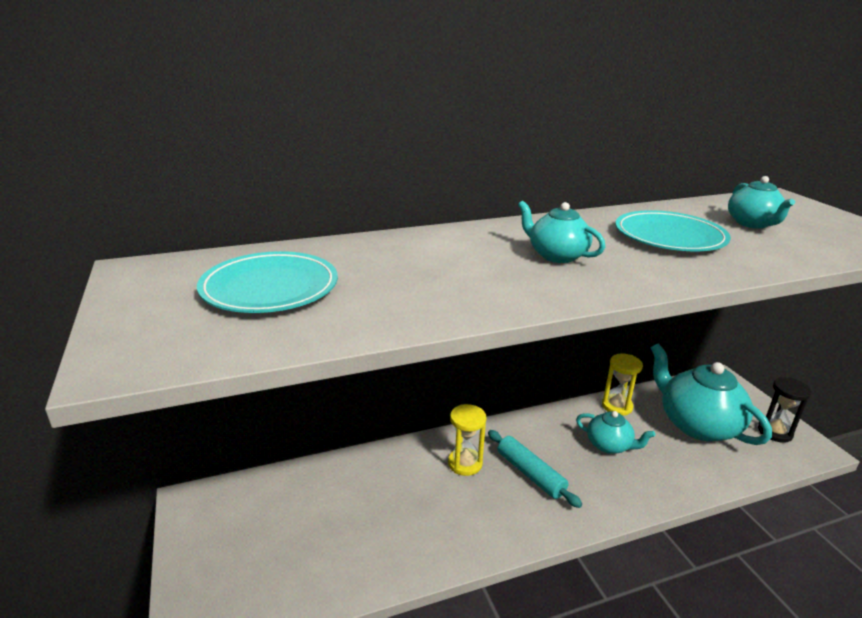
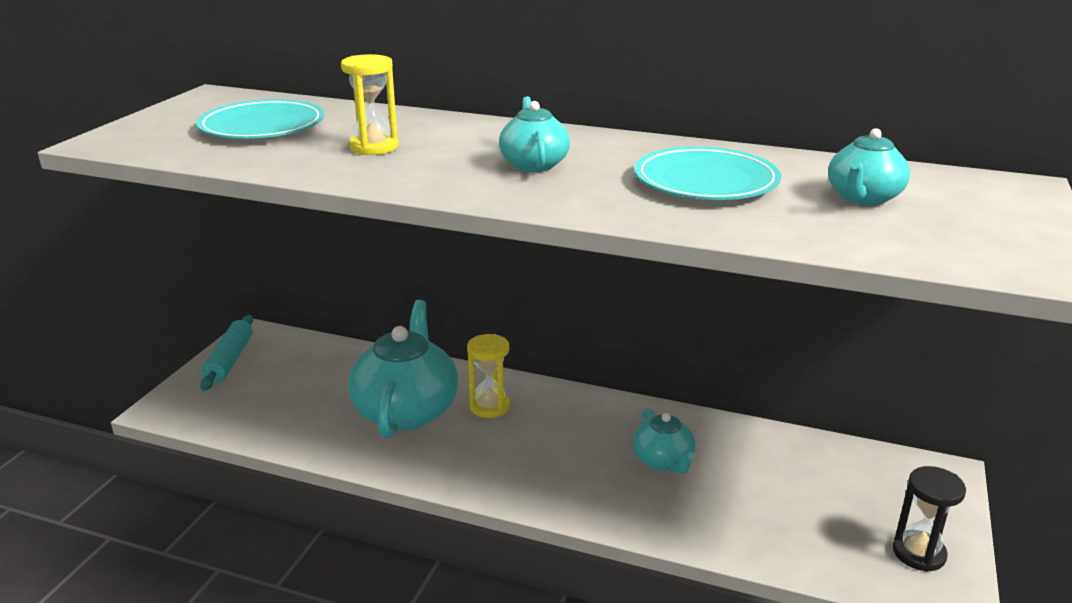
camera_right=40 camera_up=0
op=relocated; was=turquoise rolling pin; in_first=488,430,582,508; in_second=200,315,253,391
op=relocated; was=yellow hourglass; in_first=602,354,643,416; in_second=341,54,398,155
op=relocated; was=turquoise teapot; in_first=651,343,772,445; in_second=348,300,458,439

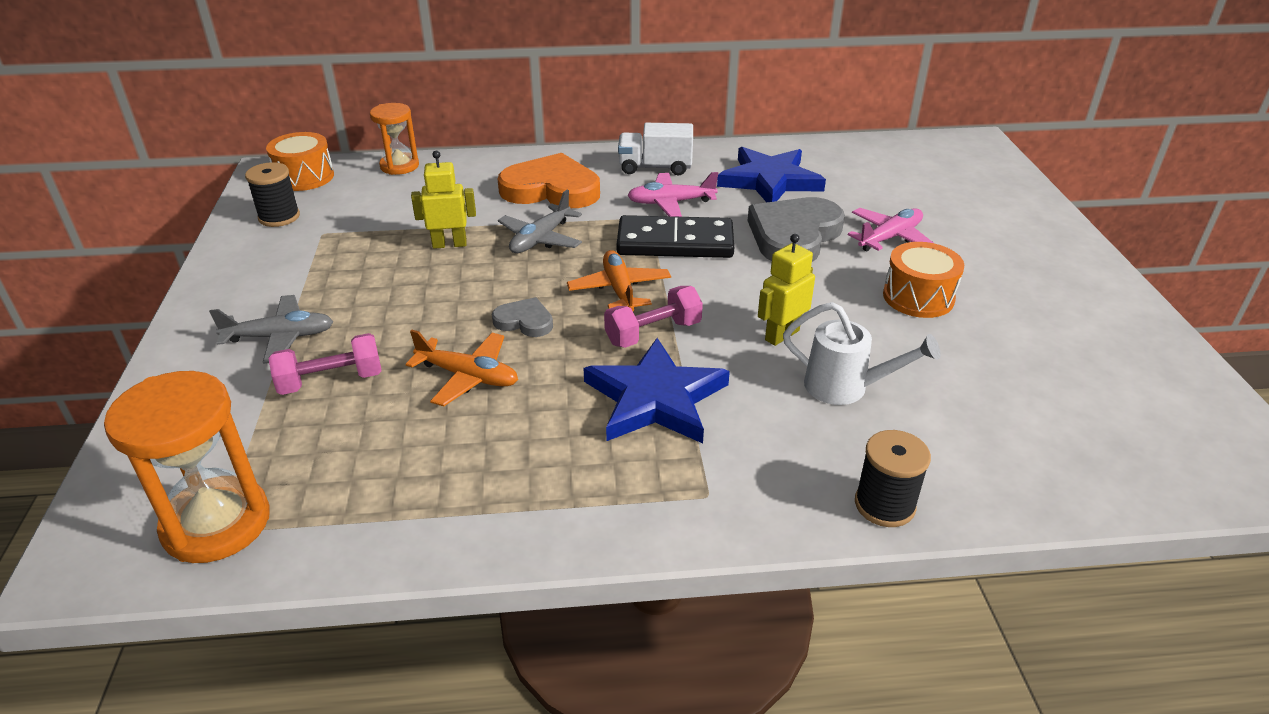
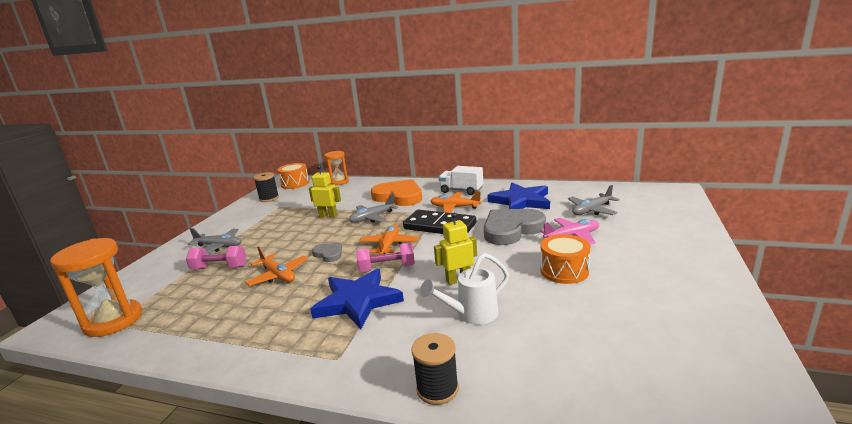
camera_right=25 camera_up=-15
op=colour; was=pink plane; now=orange plane; in_first=627,172,718,217; in_second=430,191,481,213
op=spun; was=white watering can; in_first=783,302,941,405; in_second=420,253,509,325; clockwise=105
op=appeared; now=grey plane; in_second=568,185,620,215

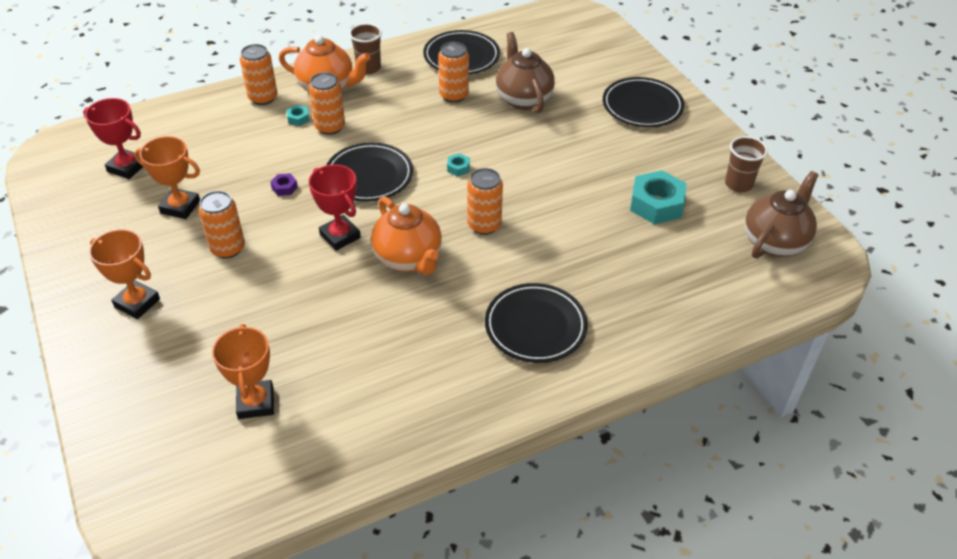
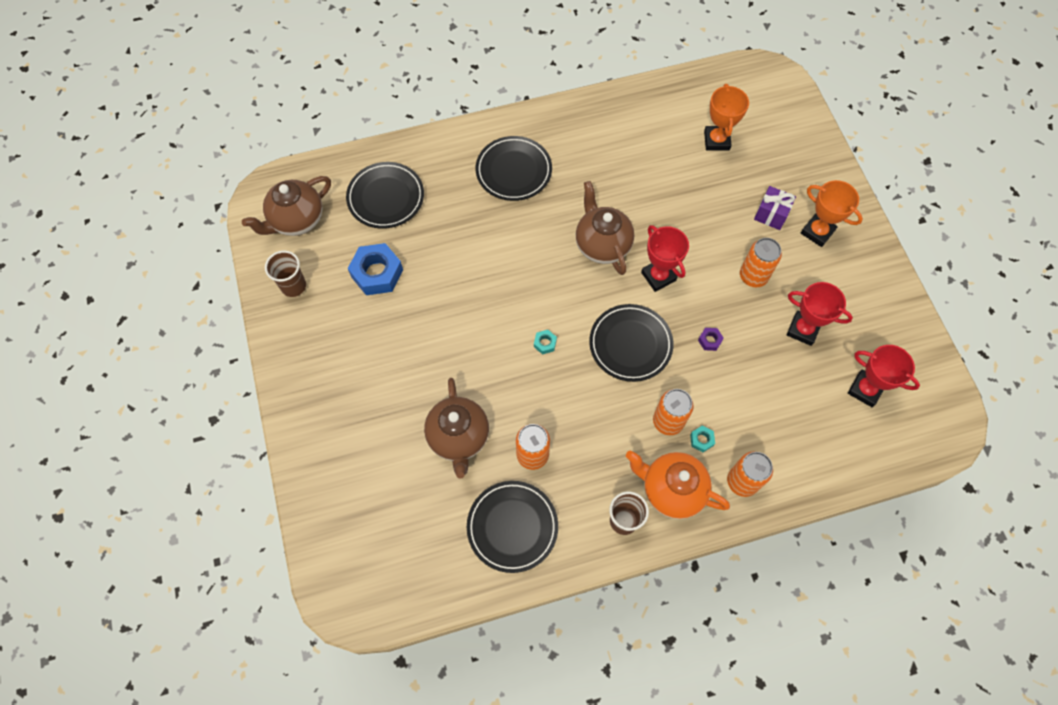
camera_right=-170 camera_up=20
op=colour; was=orange trophy; now=red trophy; in_first=134,136,200,219; in_second=787,282,853,346
op=colour; was=orange teapot; now=brown teapot; in_first=371,196,442,275; in_second=576,181,634,275
op=missing; was=orange can; in_first=467,168,503,235
op=relocated; was=black plate; in_first=603,77,684,127; in_second=346,162,424,229
op=colour; was=turquoise nut; now=blue nut; in_first=630,170,687,224; in_second=348,243,403,295
op=appeared; now=purple gift; in_second=754,186,796,230

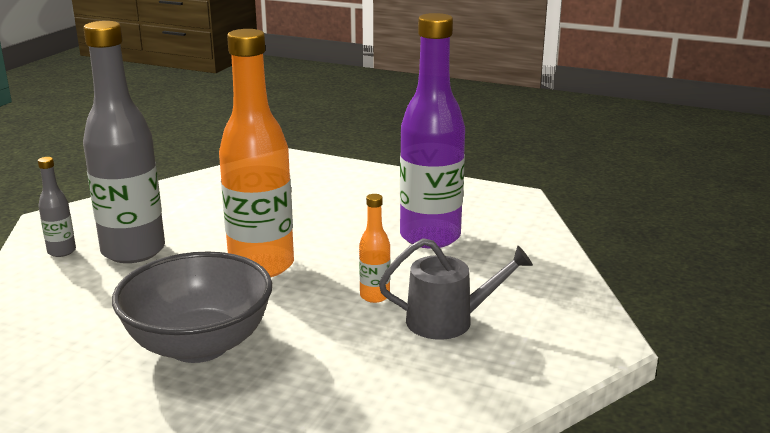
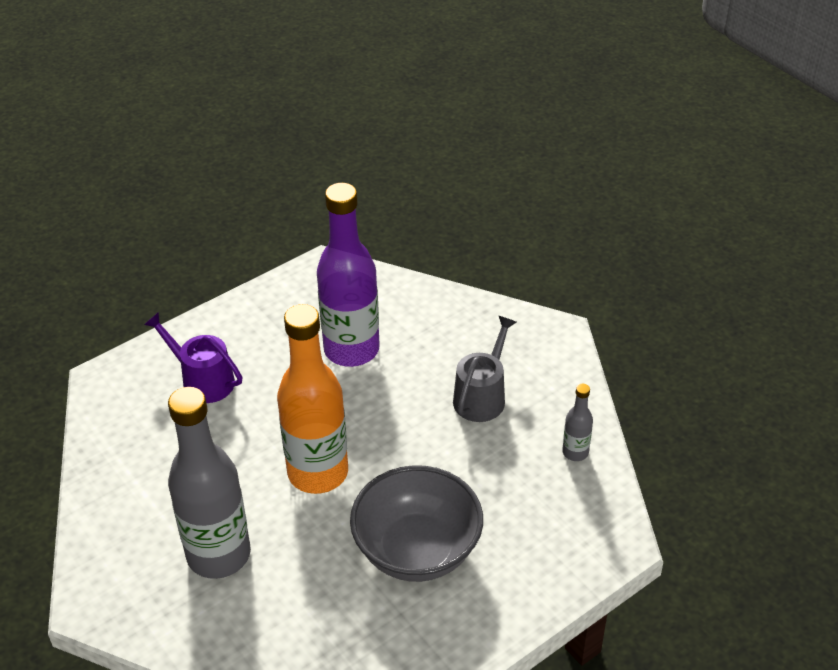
camera_right=-60 camera_up=20
op=relocated; was=grey bottle; in_first=38,157,76,257; in_second=562,384,593,461
op=missing; was=orange bottle; in_first=359,194,390,303
op=appeared; now=purple watering can; in_second=144,312,242,403

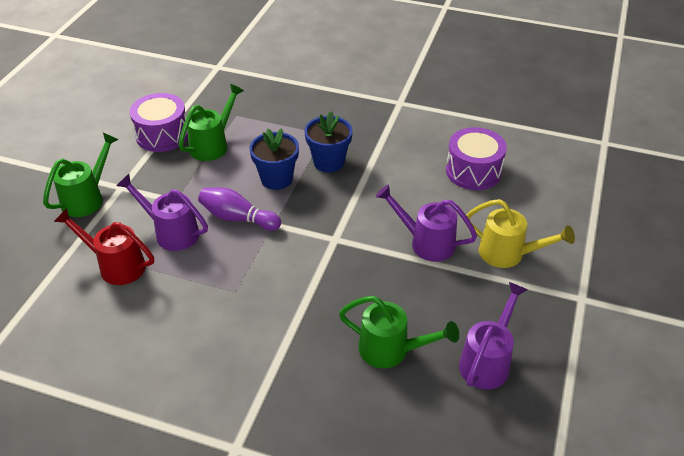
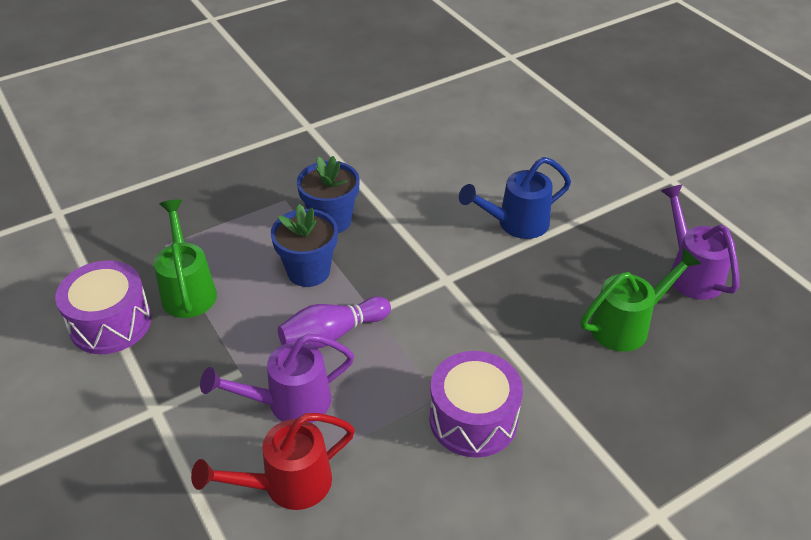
camera_right=-50 camera_up=0
op=missing; was=green watering can; in_first=43,133,119,217
op=colour; was=purple watering can; now=blue watering can; in_first=376,184,477,262; in_second=459,157,571,239
op=relocated; was=purple drum; in_first=446,127,507,190; in_second=430,351,523,458
op=missing; was=yellow watering can; in_first=466,199,575,268

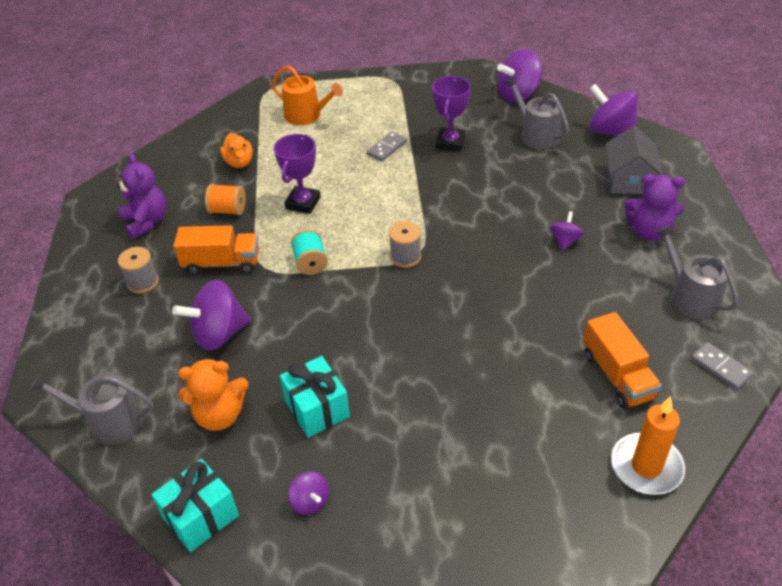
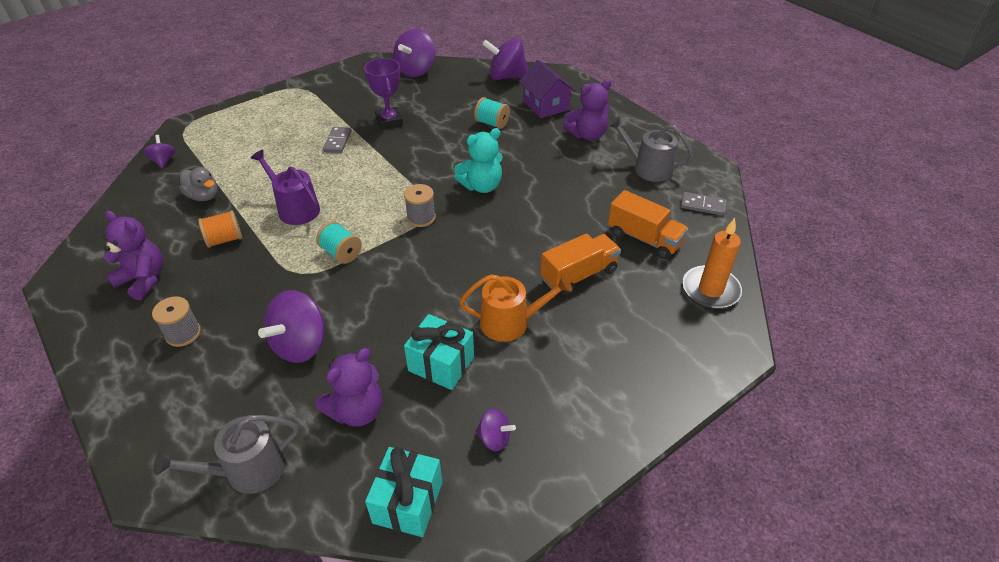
camera_right=-35 camera_up=0
op=relocated; was=orange truck; in_first=174,225,259,275; in_second=540,233,621,295
op=colour; was=orange teddy bear; now=purple teddy bear; in_first=178,358,249,431; in_second=315,348,383,427
op=colour; was=orange duck; now=grey duck; in_first=220,133,253,168; in_second=179,167,218,201
op=relocated; was=orange watering can; in_first=271,65,343,125; in_second=459,274,572,342
op=exchanged; was=purple trophy; now=purple watering can; in_first=274,134,320,214; in_second=251,150,320,225
op=missing; was=grey watering can; in_first=504,76,569,150
op=relocated; was=purple spinning top; in_first=550,211,584,251; in_second=144,135,175,168
op=colour; was=grey house; now=purple house; in_first=606,126,663,194; in_second=519,60,576,118
op=appeared; now=turquoise teddy bear; in_second=455,128,503,193
op=appeared; now=turquoise spool; in_second=474,97,510,129

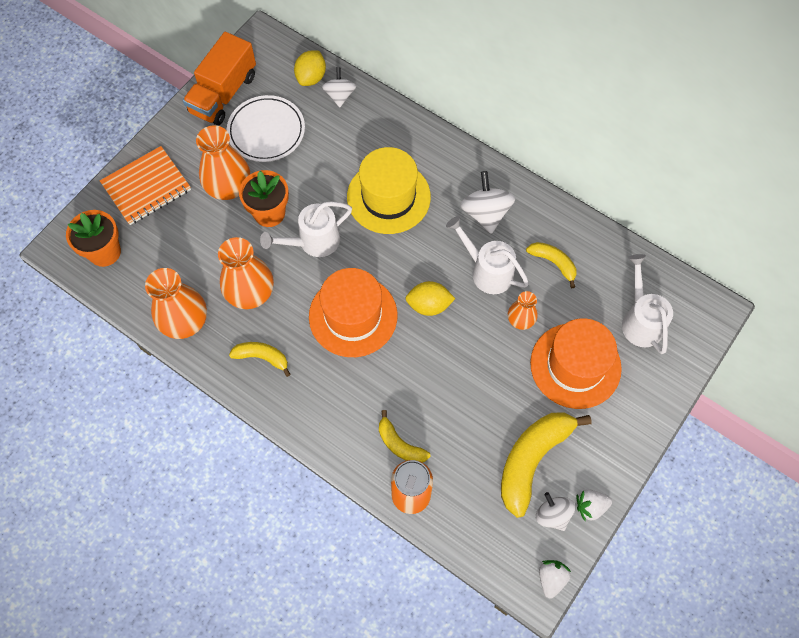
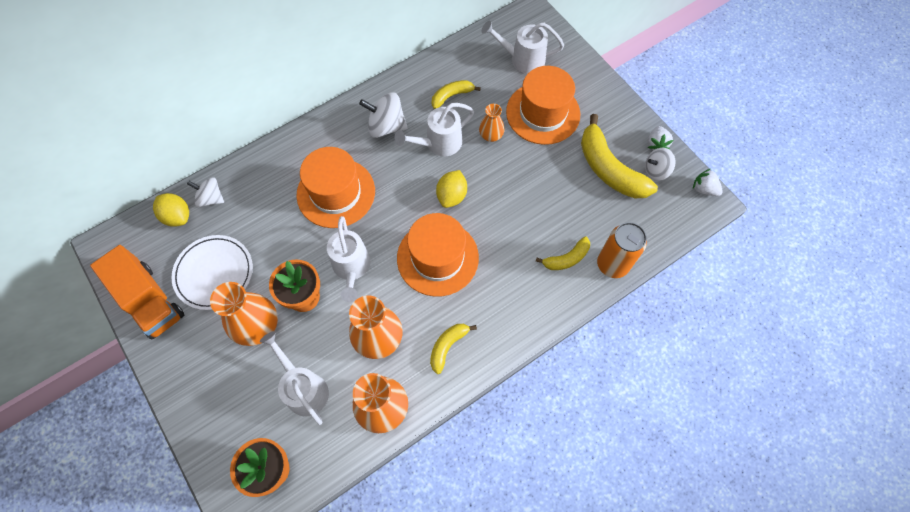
camera_right=-70 camera_up=0
op=missing; was=orange notebook; in_first=100,146,191,225
op=colour; was=yellow hat; now=orange hat; in_first=347,147,431,234; in_second=296,147,375,228
op=appeared; now=white watering can; in_second=260,331,329,425

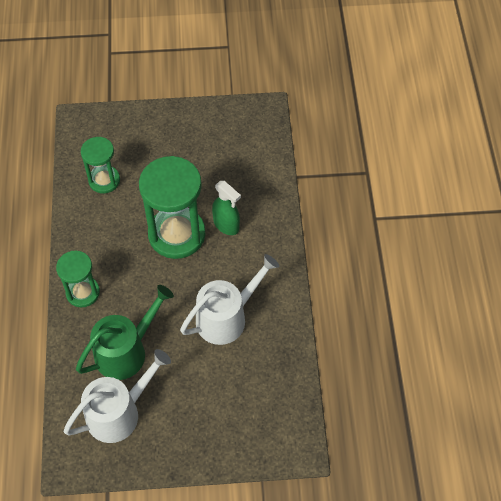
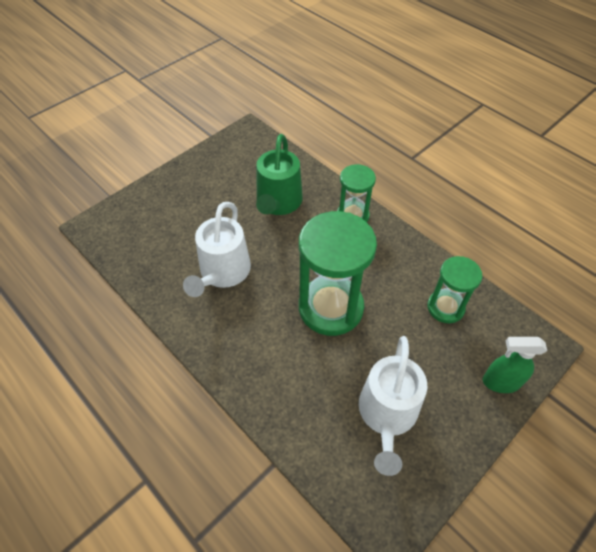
camera_right=140 camera_up=-5
op=relocated; was=white watering can; in_first=64,349,171,443; in_second=359,336,427,476
op=relocated; was=green spray bottle; in_first=212,181,241,235; in_second=483,337,547,393

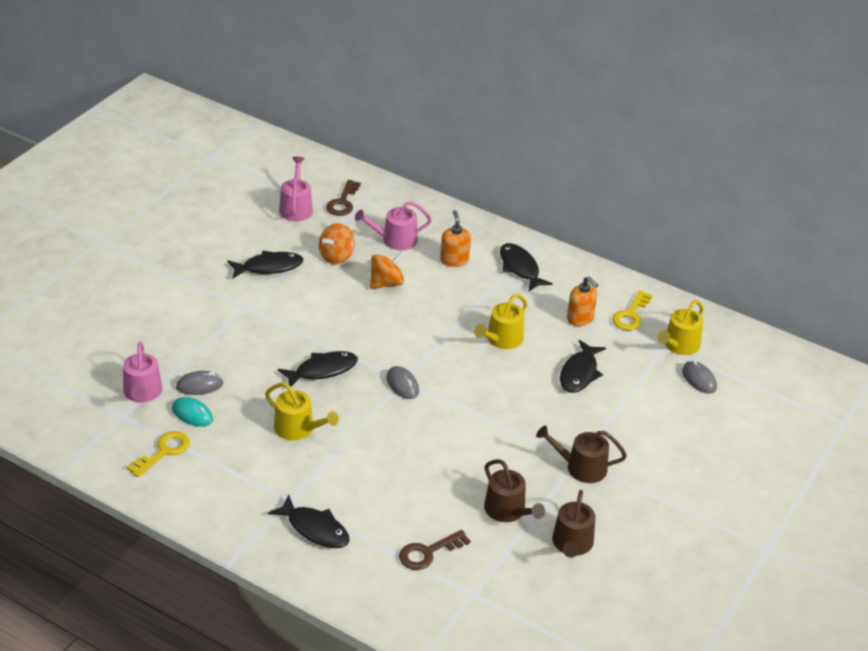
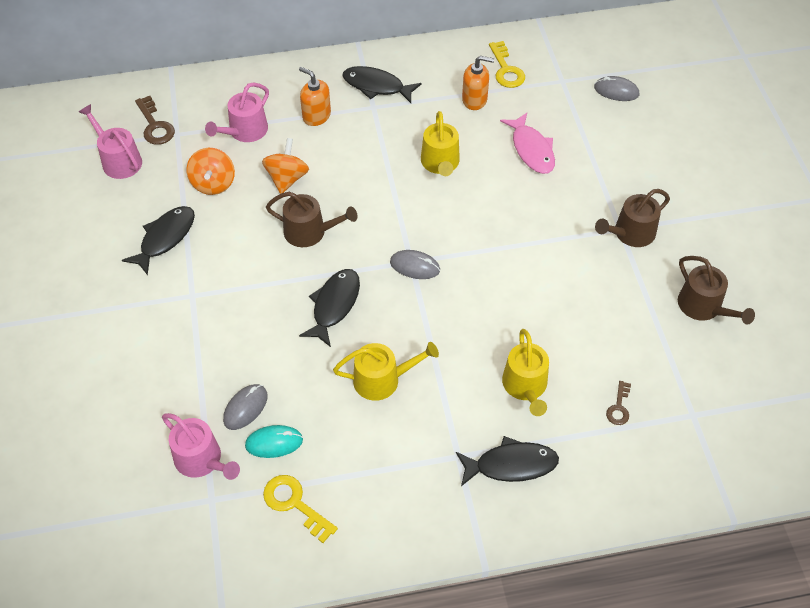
camera_right=-40 camera_up=15
op=spun; was=yellow key; in_first=127,431,190,477; in_second=263,475,338,543; clockwise=-45
op=size; was=brown key; in_first=399,530,471,570; in_second=606,381,631,425; ratio=0.61
op=relocated; was=brown watering can; in_first=484,459,545,522; in_second=266,192,358,247
op=colour; was=black fish; now=pink fish; in_first=560,340,606,393; in_second=500,113,555,174
op=relocated; was=yellow watering can; in_first=657,300,704,355; in_second=502,329,549,416

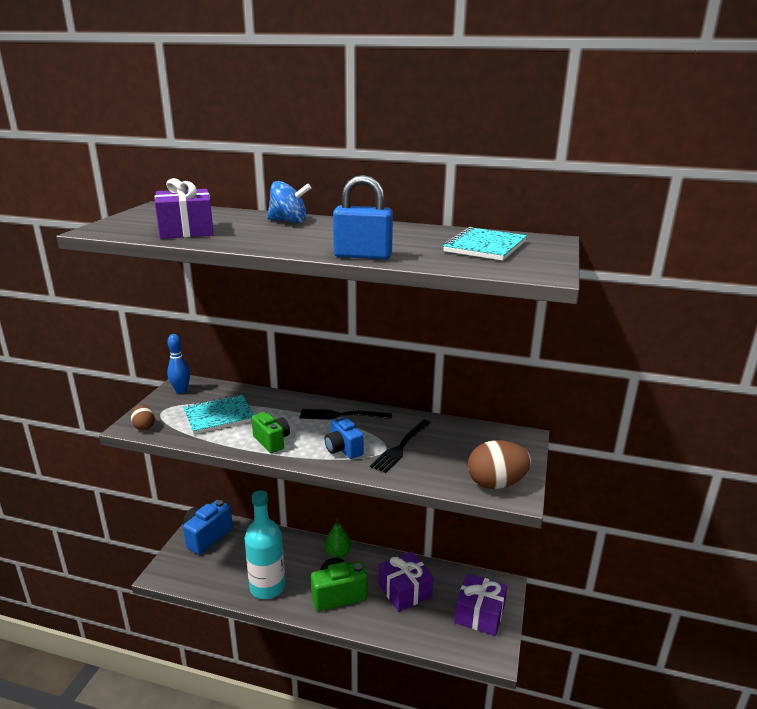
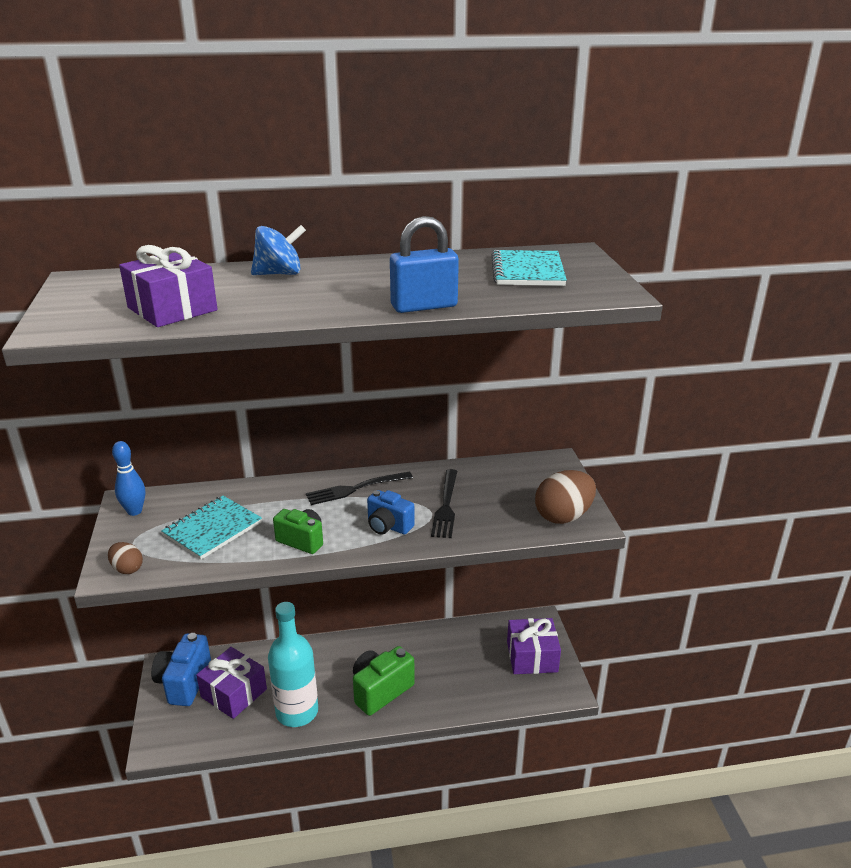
camera_right=-25 camera_up=5
op=missing; was=green pear; in_first=325,517,351,558
op=relocated; was=purple gift; in_first=378,551,433,612; in_second=196,647,267,719

